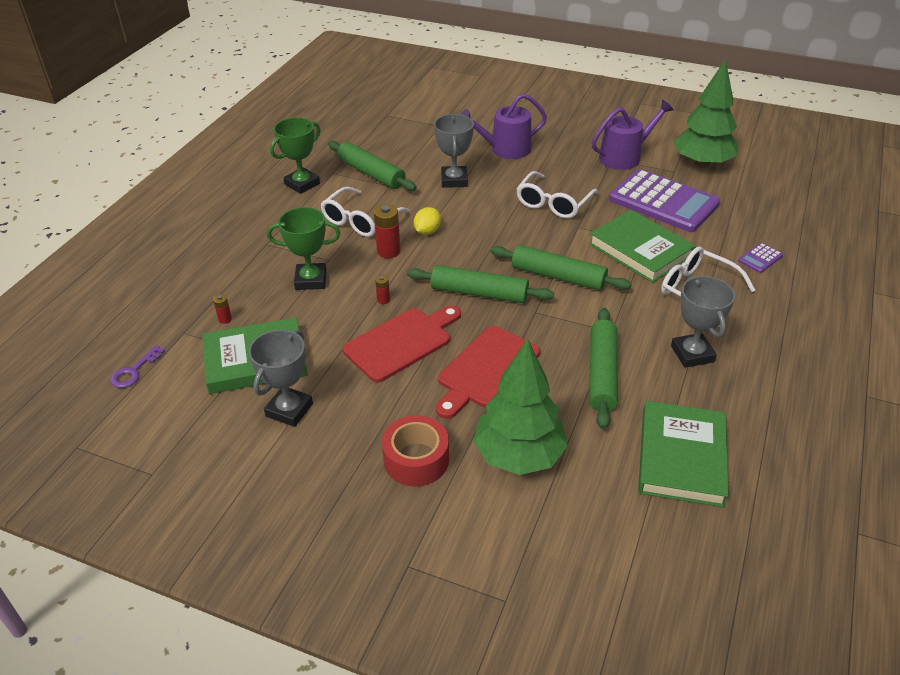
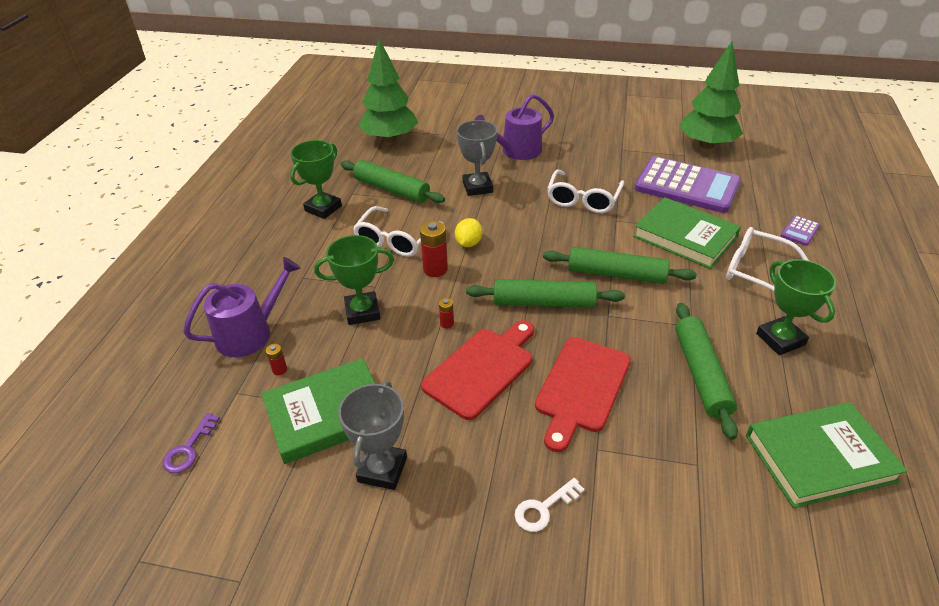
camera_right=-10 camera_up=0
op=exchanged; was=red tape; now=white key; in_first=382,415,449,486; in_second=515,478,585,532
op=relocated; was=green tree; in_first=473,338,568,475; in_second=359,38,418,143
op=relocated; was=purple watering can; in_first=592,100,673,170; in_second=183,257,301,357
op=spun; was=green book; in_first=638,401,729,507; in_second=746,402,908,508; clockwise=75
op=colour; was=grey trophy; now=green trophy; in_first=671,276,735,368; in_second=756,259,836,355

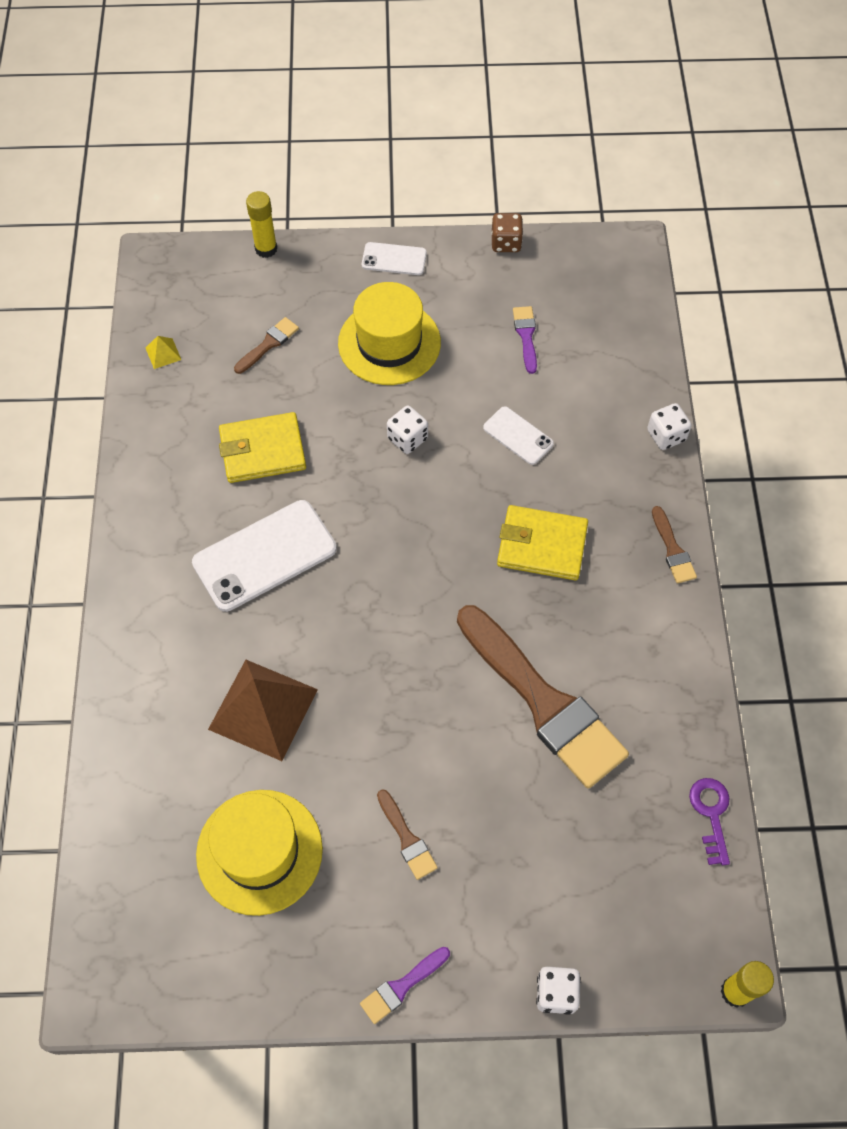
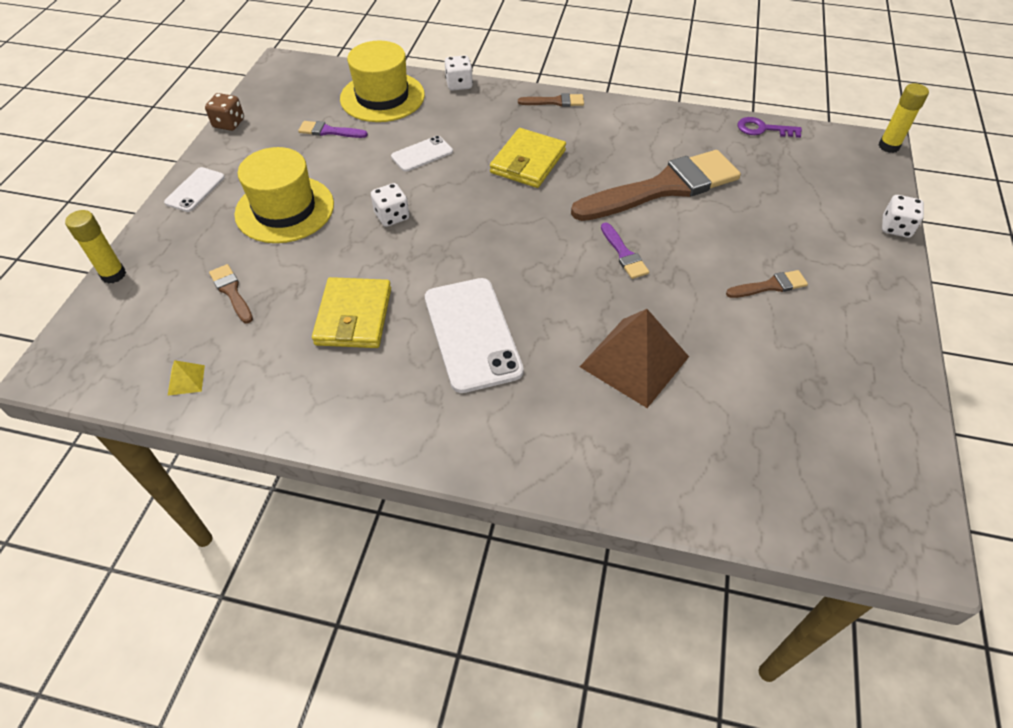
camera_right=-75 camera_up=-10
op=relocated; was=yellow hat; in_first=196,790,323,916; in_second=340,41,425,122
op=relocated; was=purple brush; in_first=360,947,450,1024; in_second=601,222,649,279

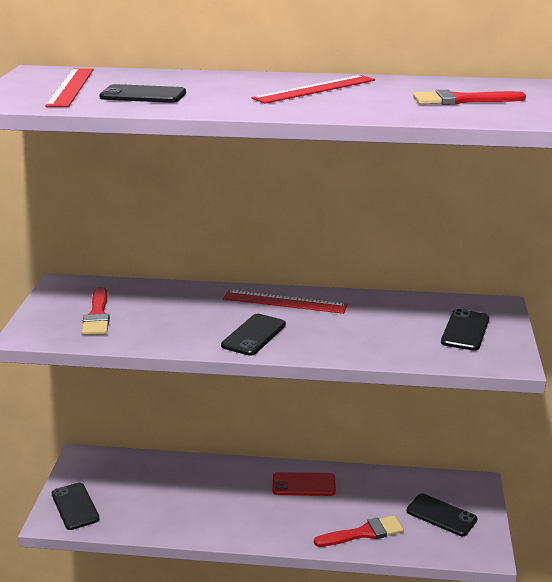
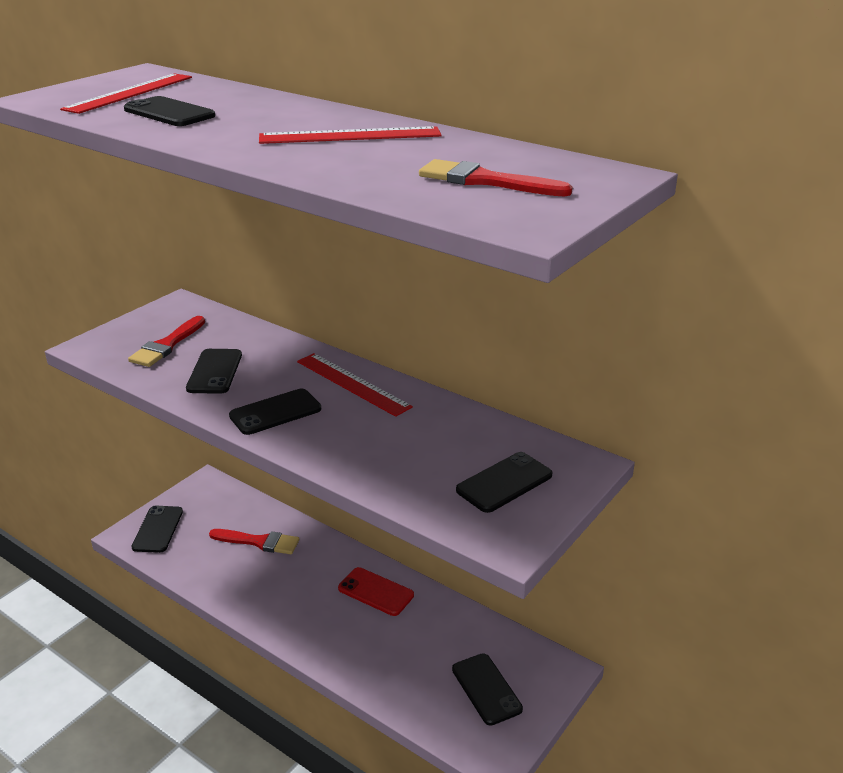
camera_right=30 camera_up=5
op=relocated; was=red brush; in_first=314,515,404,547; in_second=209,529,299,554
op=appeared; now=black phone; in_second=186,349,242,394

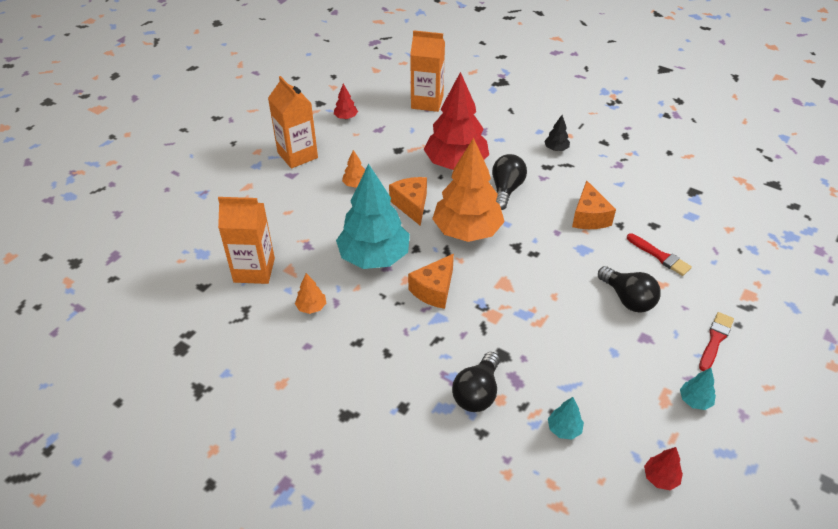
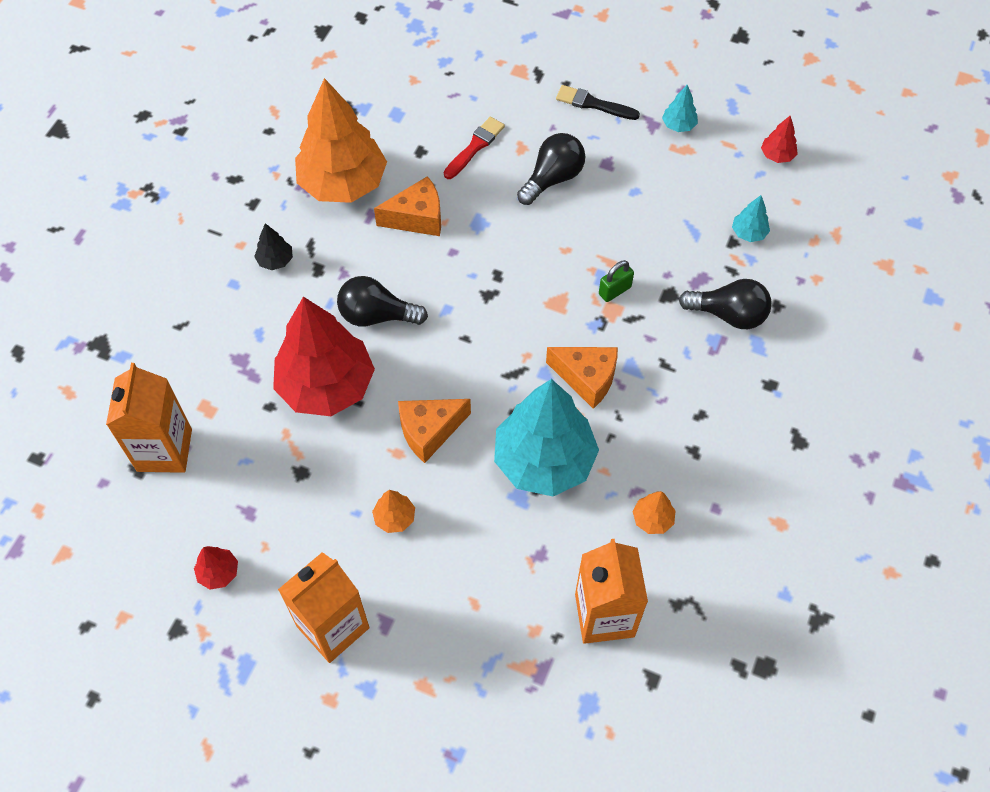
camera_right=-100 camera_up=15
op=relocated; was=orange tree; in_first=432,138,505,242; in_second=295,78,387,203
op=colour; was=red brush; now=black brush; in_first=699,312,734,371; in_second=556,85,640,120
op=appeared; now=green padlock; in_second=599,260,634,302

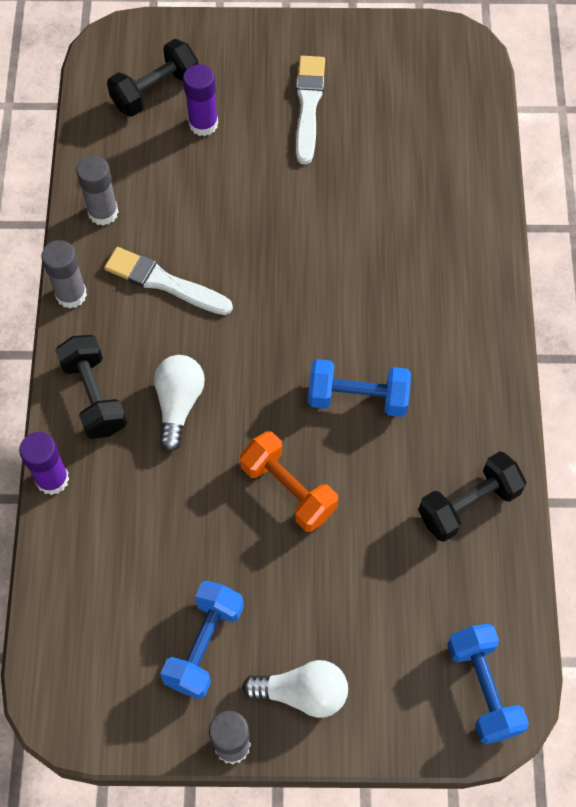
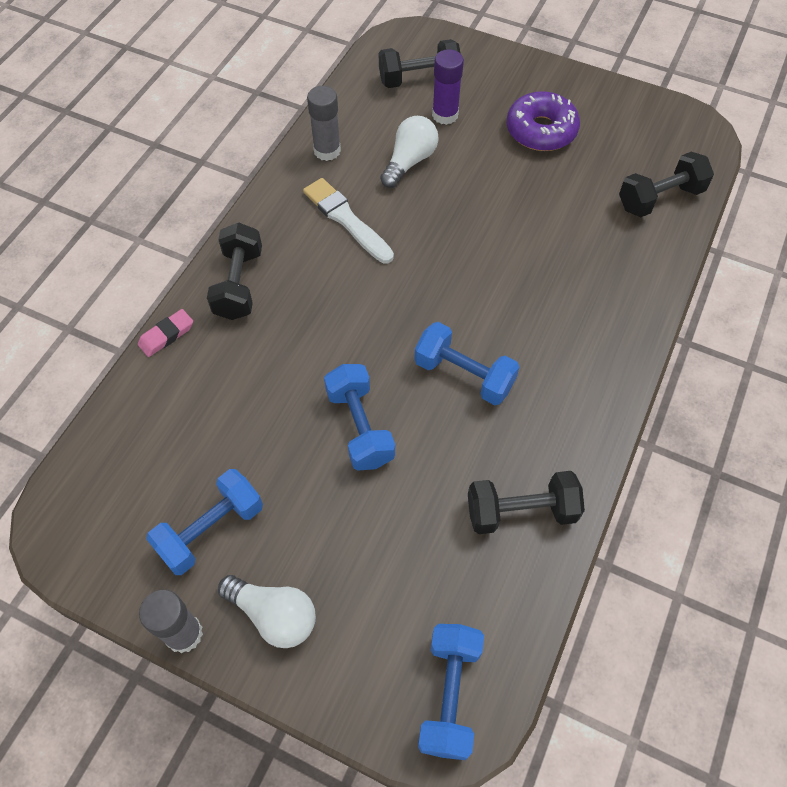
camera_right=25 camera_up=-5
op=exchanged; was=purple glue stick; now=pink eraser; in_first=19,432,69,495; in_second=138,309,193,357
op=missing; was=grey glue stick; in_first=41,240,87,308
op=relocated; was=white light bulb; in_first=154,355,205,452; in_second=380,116,438,188
op=colour; was=orange dumbbell; now=blue dumbbell; in_first=240,431,338,532; in_second=324,364,395,471
op=exchanged; was=white brush; now=purple donut; in_first=296,56,325,164; in_second=506,91,580,151
op=appeared; now=black dumbbell; in_second=619,152,714,217

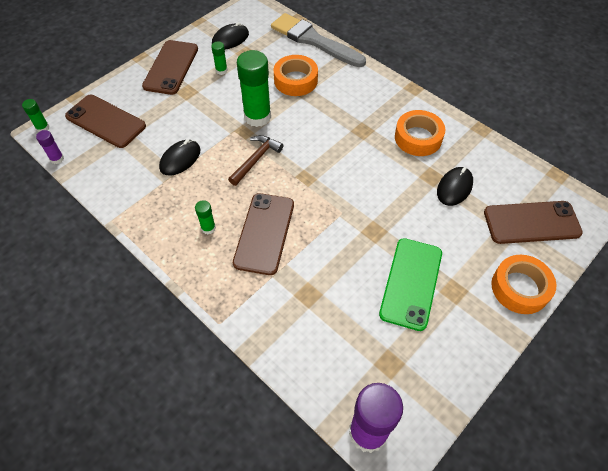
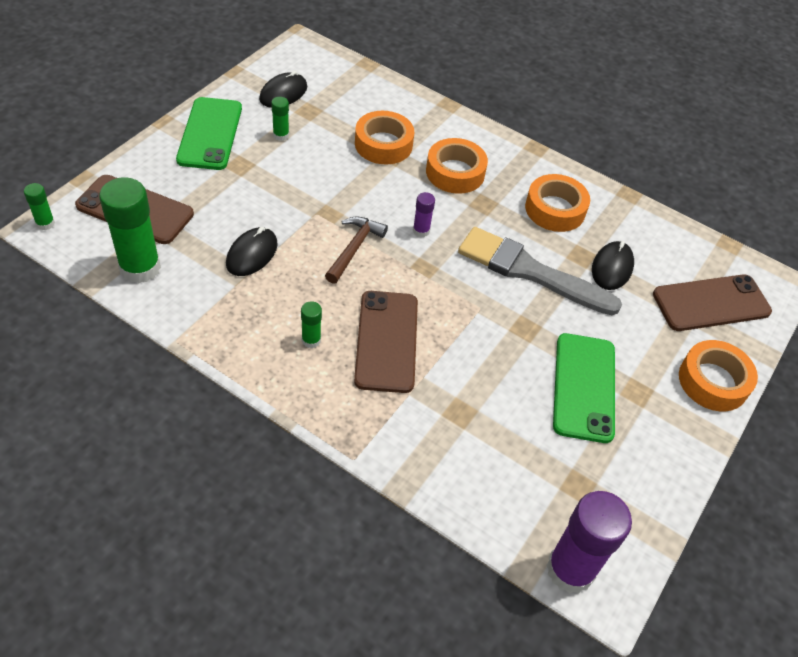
camera_right=-15 camera_up=-5
op=relocated; was=purple glue stick; in_first=36,130,64,164; in_second=413,192,435,237
op=colour; was=brown phone; now=green phone; in_first=142,40,198,95; in_second=176,97,242,170
op=relocated; was=green glue stick; in_first=237,50,271,127; in_second=99,177,161,283
op=relocated; was=grey brush; in_first=271,13,366,67; in_second=458,227,622,315
op=appeared; now=orange tape; in_second=426,138,488,194

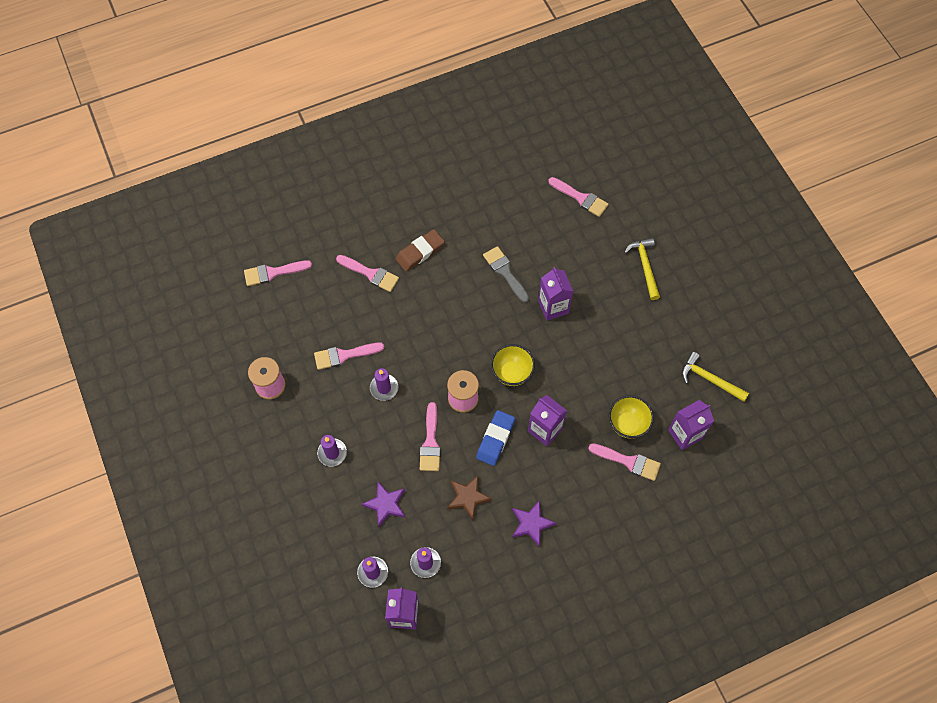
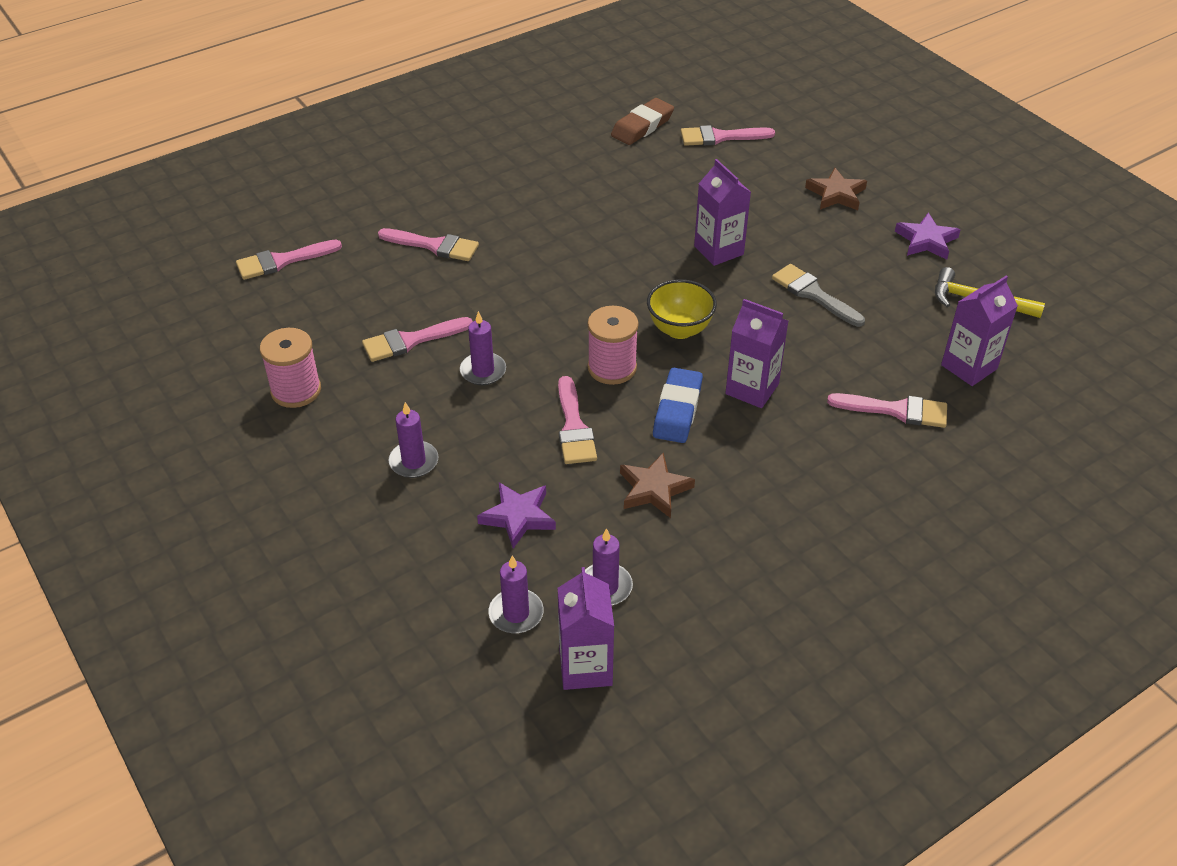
camera_right=-10 camera_up=-20
op=relocated; was=brown eraser; in_first=395,229,445,271; in_second=611,98,674,145
op=relocated; was=grey brush; in_first=483,246,529,303; in_second=772,264,865,327
op=relocated; was=purple star; in_first=512,500,556,546; in_second=895,213,961,260
op=spun; was=pink brush; in_first=548,177,609,217; in_second=681,125,775,146; clockwise=150
op=missing; was=yellow bowl; in_first=609,395,654,439
op=exchanged; was=yellow hammer; now=brown star; in_first=624,238,660,300; in_second=805,168,867,210

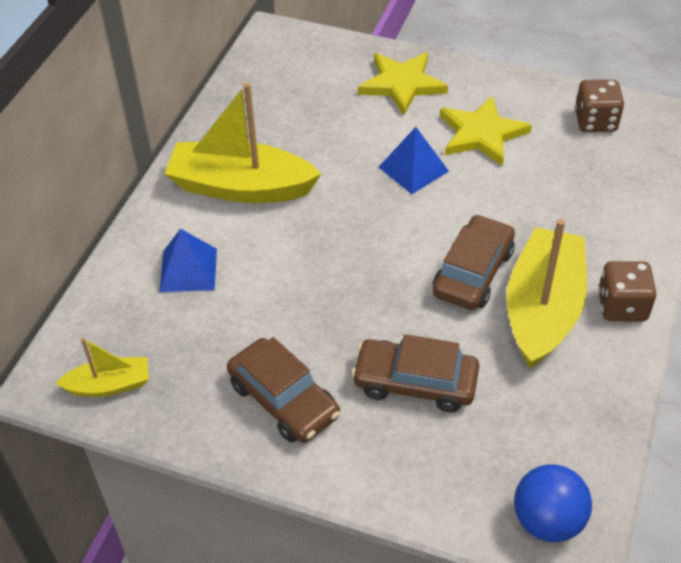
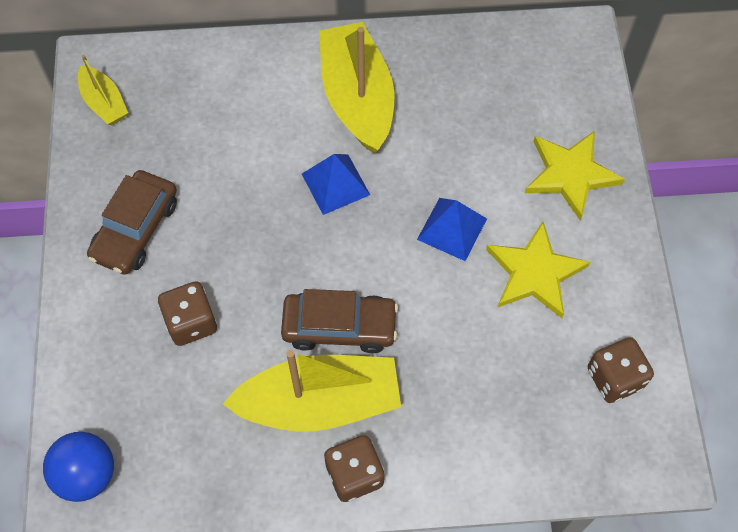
camera_right=65 camera_up=15
op=relocated; was=blue pyramid; in_first=159,228,217,292; in_second=302,154,370,215
op=exchanged; was=brown car; now=brown dice; in_first=351,334,479,412; in_second=158,281,217,346

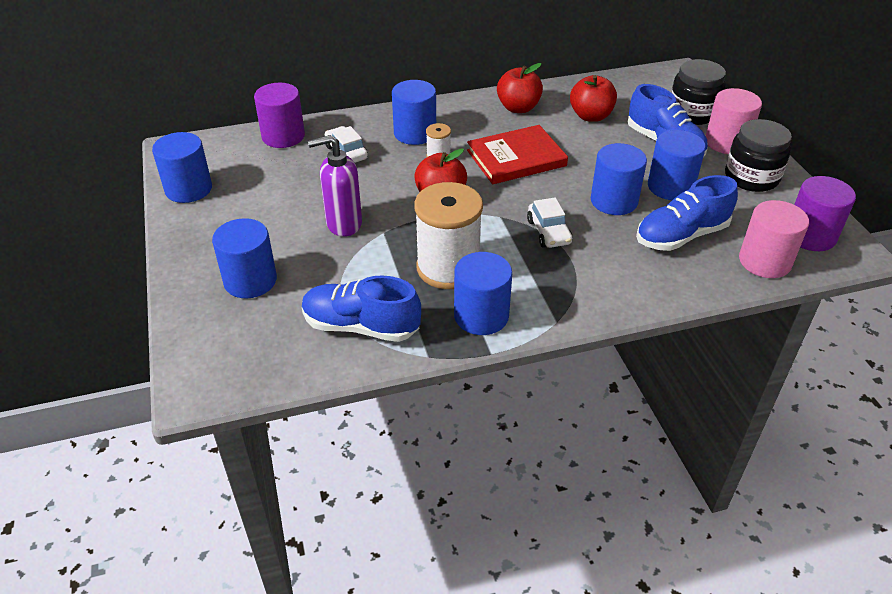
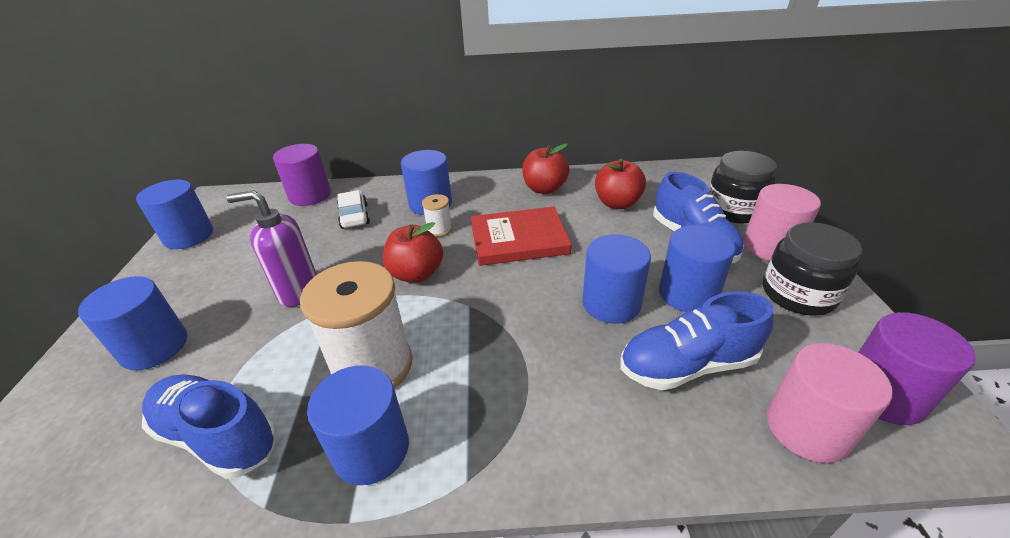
camera_right=15 camera_up=-5
op=missing; was=white car; in_first=527,197,573,248

